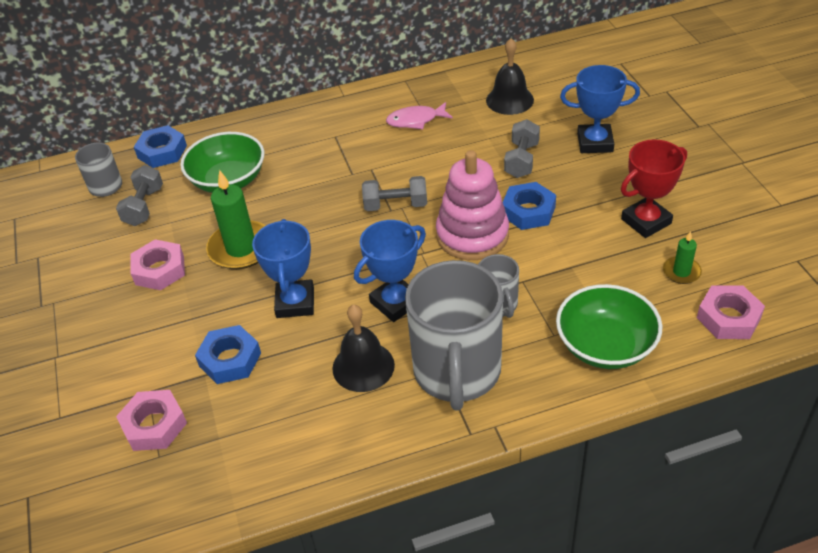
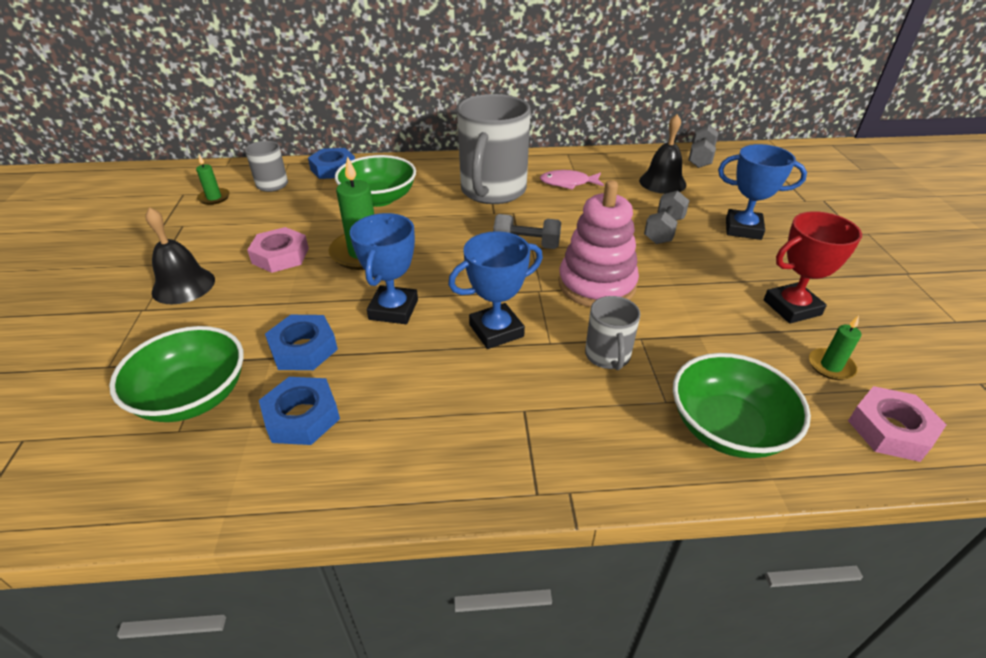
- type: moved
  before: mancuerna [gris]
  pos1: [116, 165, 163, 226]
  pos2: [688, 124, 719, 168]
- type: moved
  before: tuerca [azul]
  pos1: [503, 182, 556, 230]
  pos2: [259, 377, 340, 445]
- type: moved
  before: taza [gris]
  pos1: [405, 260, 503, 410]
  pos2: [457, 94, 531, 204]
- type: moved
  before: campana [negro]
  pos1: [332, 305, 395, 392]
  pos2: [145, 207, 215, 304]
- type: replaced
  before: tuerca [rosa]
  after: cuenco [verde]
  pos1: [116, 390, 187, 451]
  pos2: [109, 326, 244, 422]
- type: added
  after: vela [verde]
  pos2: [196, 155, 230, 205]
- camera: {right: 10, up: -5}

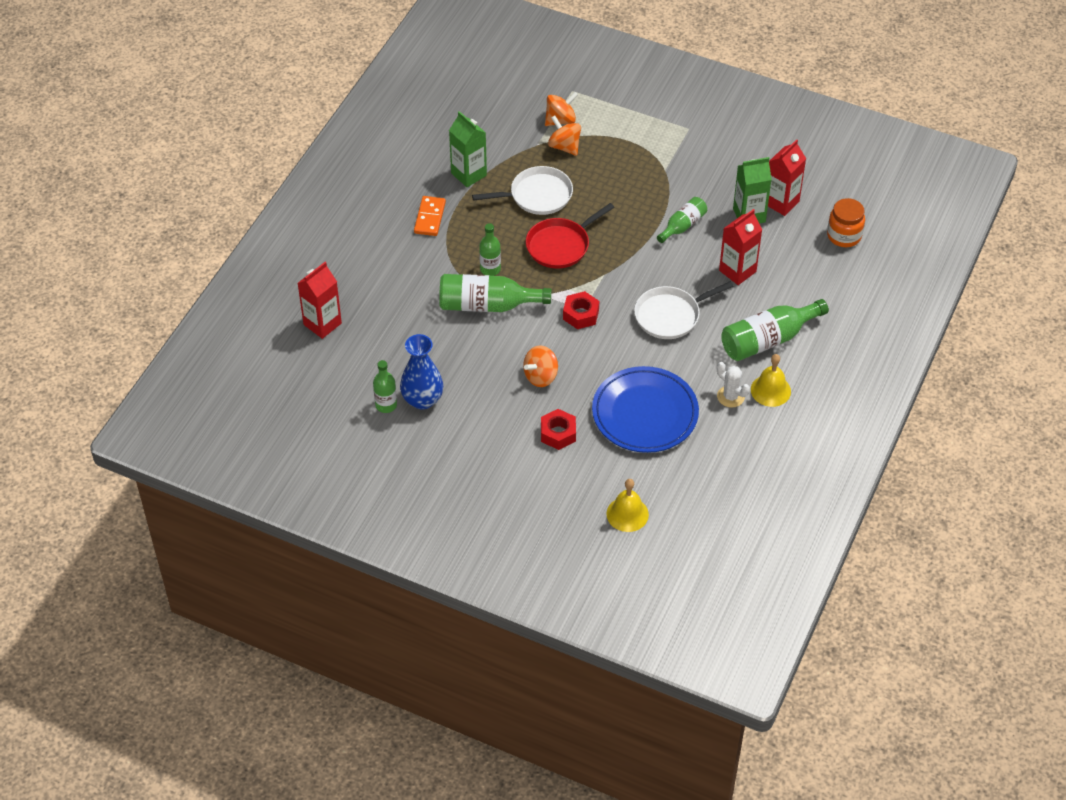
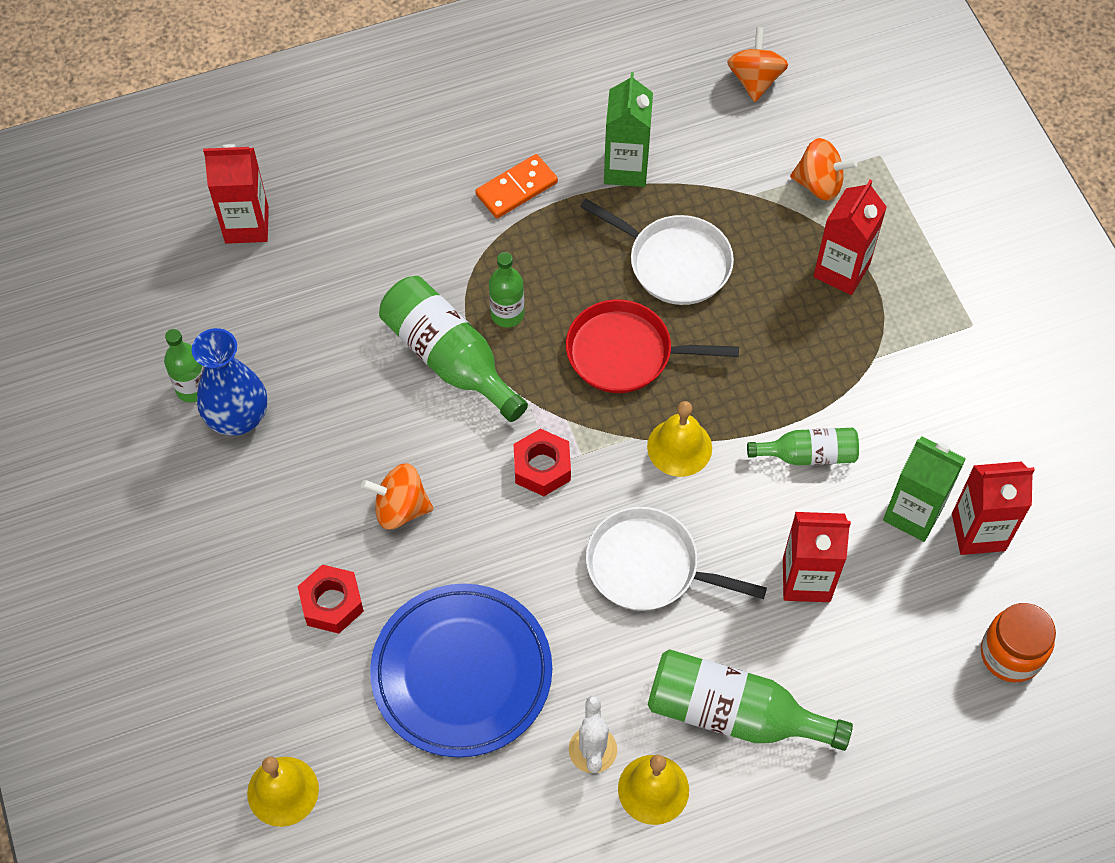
- type: moved
  before: peonza [naranja]
  pos1: [548, 115, 581, 156]
  pos2: [727, 27, 788, 102]
- type: added
  after: cartón de leche [rojo]
  pos2: [813, 180, 887, 295]
- type: added
  after: campana [amarillo]
  pos2: [647, 401, 712, 477]
- camera: {right: 45, up: 10}

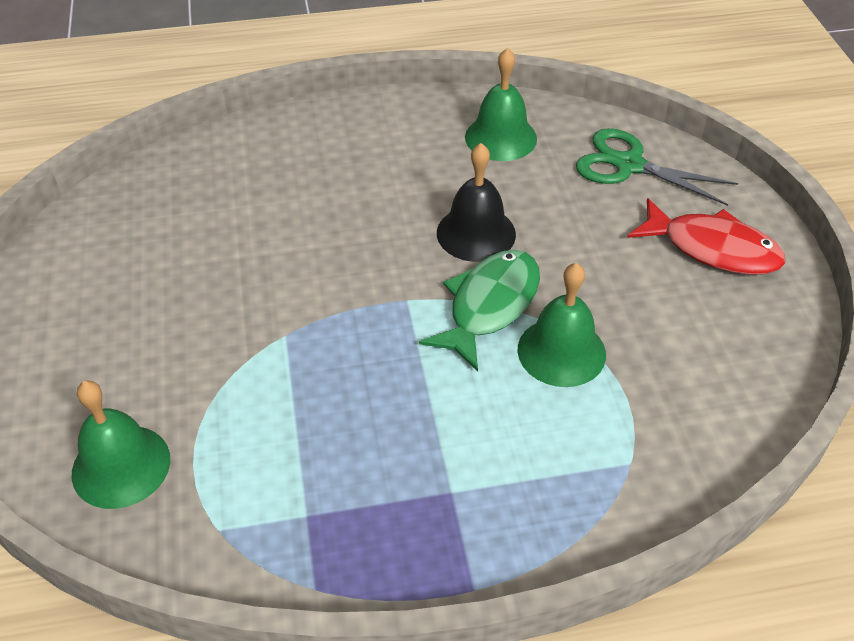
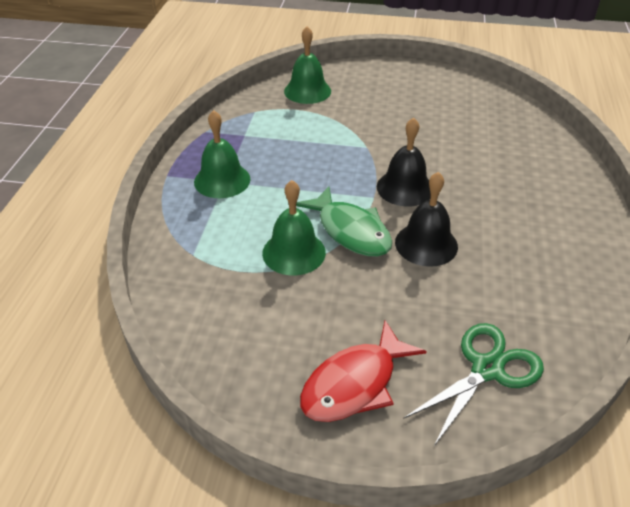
- type: moved
  before: campana [verde]
  pos1: [465, 48, 537, 161]
  pos2: [194, 110, 250, 198]
- type: added
  after: campana [negro]
  pos2: [377, 117, 431, 206]
- camera: {right: 110, up: -5}

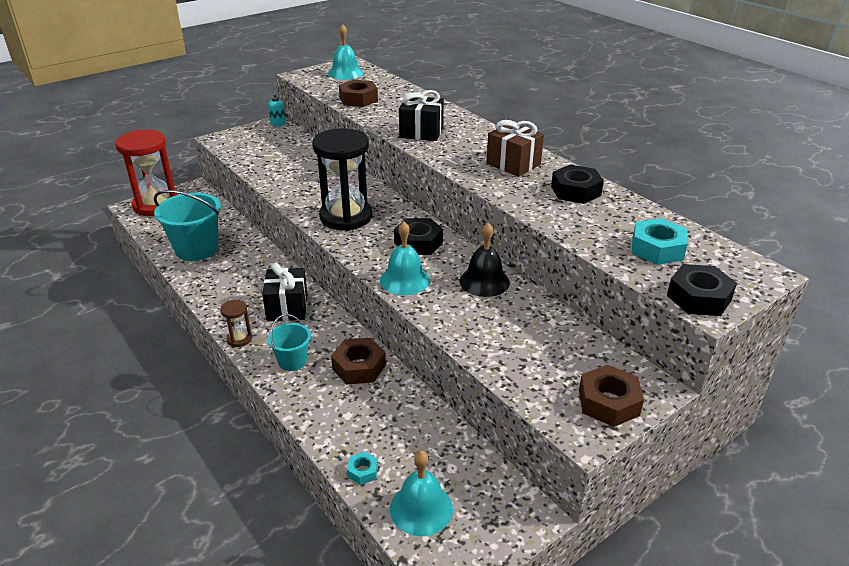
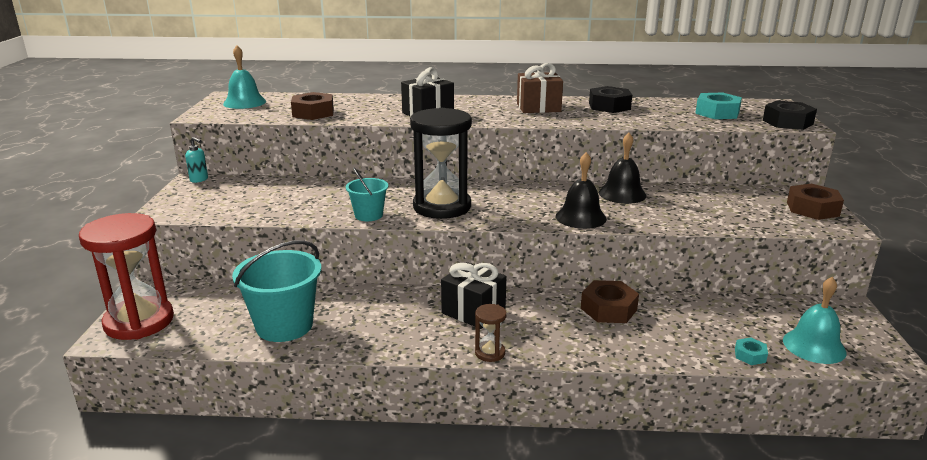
- type: removed
  before: tuerca [negro]
  pos1: [394, 218, 443, 255]
- type: recoloured
  before: campana [turquesa]
  after: campana [negro]
  pos1: [380, 221, 430, 295]
  pos2: [556, 152, 607, 229]
- type: moved
  before: balde [turquesa]
  pos1: [267, 314, 311, 371]
  pos2: [346, 168, 388, 221]
- camera: {right: -50, up: -10}

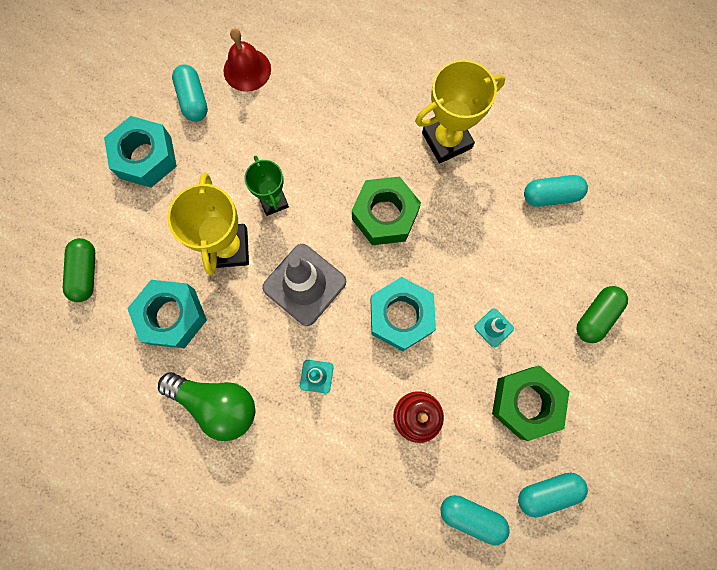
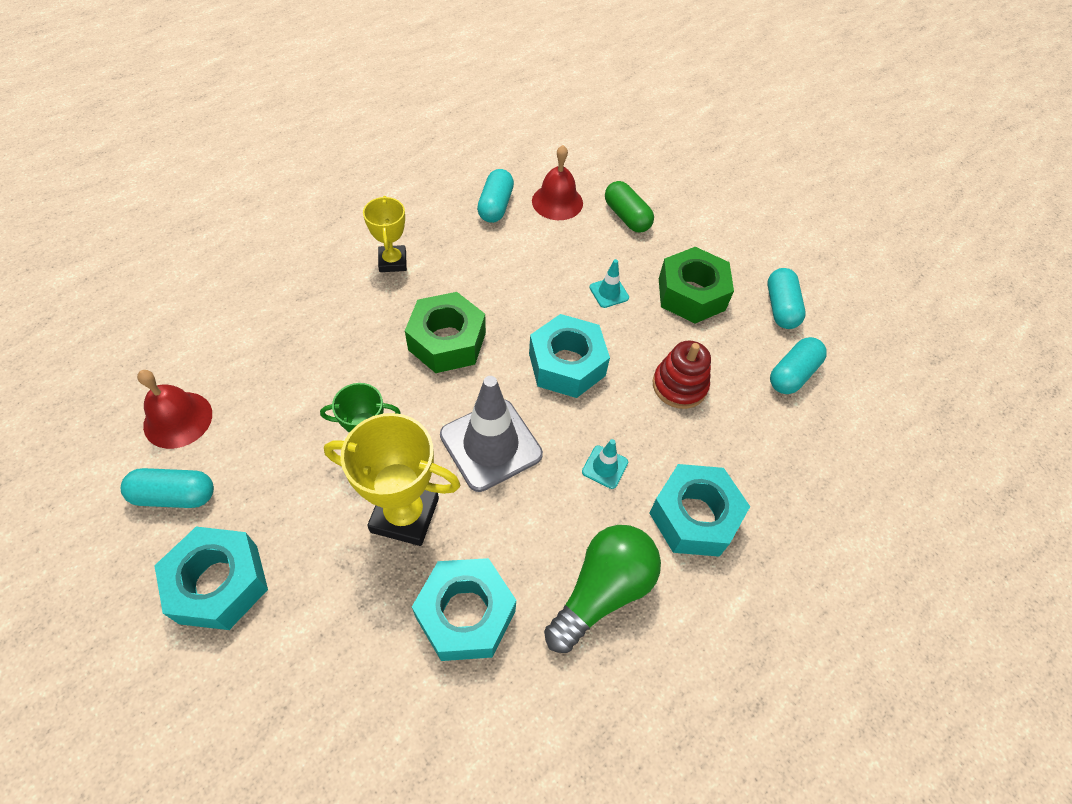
- type: resized
  before: trofeo [amarillo]
  pos1: [415, 60, 505, 164]
  pos2: [363, 196, 407, 272]
  scale: 0.62
- type: removed
  before: cápsula [verde]
  pos1: [63, 238, 95, 302]
- type: added
  after: campana [rojo]
  pos2: [532, 145, 583, 220]
- type: added
  after: tuerca [turquesa]
  pos2: [649, 464, 750, 557]
- camera: {right: -75, up: -20}

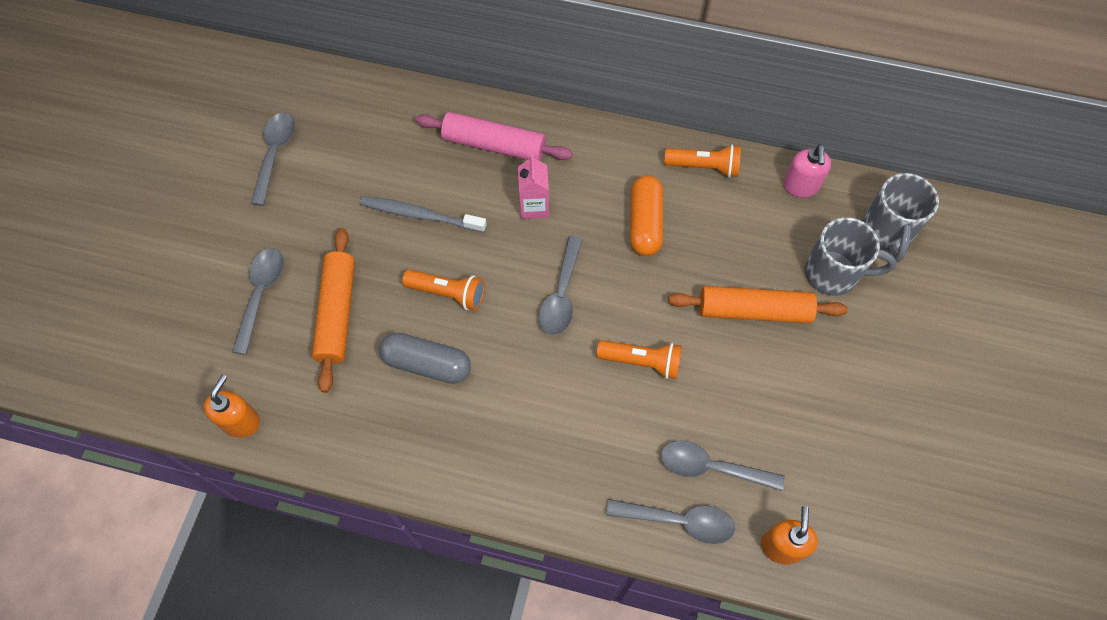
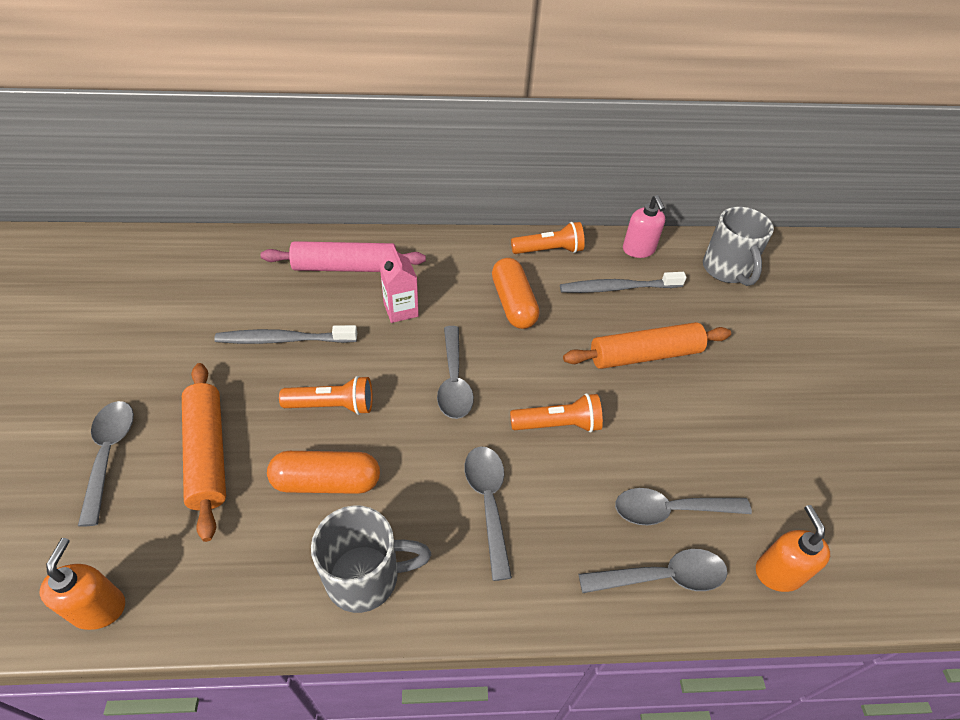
- type: moved
  before: cuchara [gris]
  pos1: [250, 113, 295, 206]
  pos2: [464, 446, 512, 581]
- type: moved
  before: taza [gris]
  pos1: [805, 217, 896, 296]
  pos2: [311, 506, 431, 613]
- type: recoloured
  before: cápsula [gris]
  after: cápsula [naranja]
  pos1: [379, 333, 471, 384]
  pos2: [267, 451, 380, 494]
- type: added
  after: cepillo de dientes [gris]
  pos2: [560, 272, 687, 293]
- camera: {right: -20, up: -15}

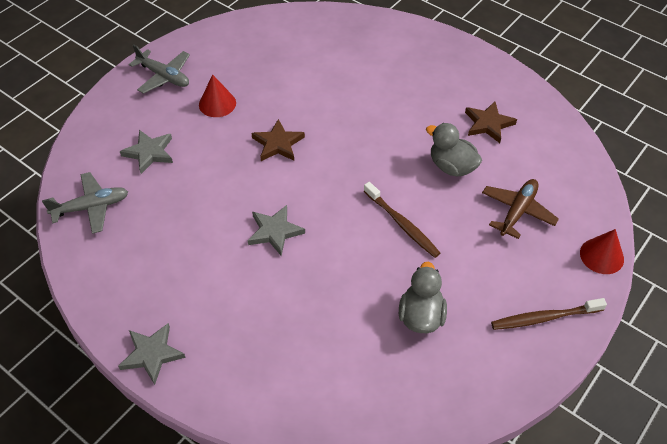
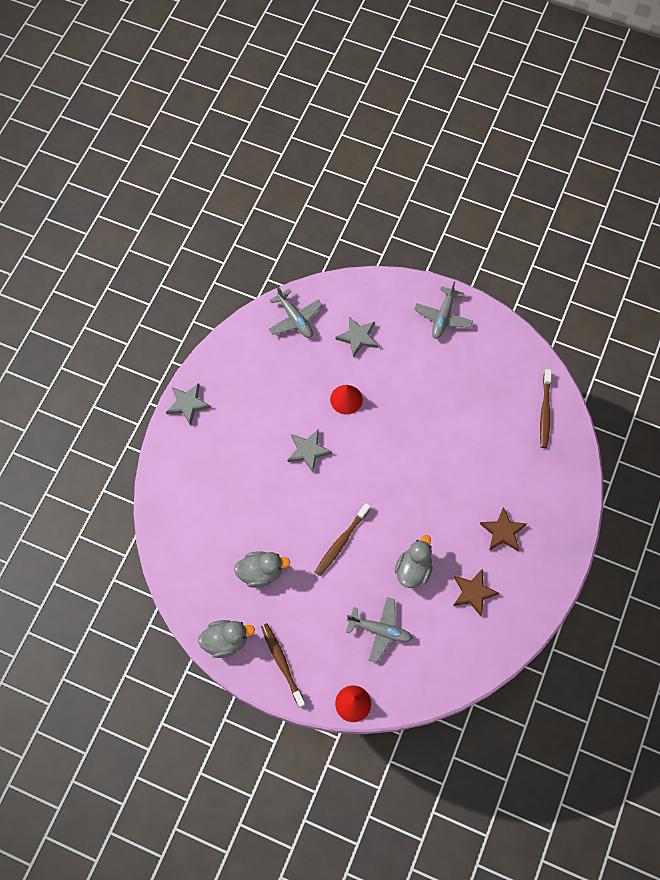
- type: moved
  before: cono [rojo]
  pos1: [199, 74, 236, 117]
  pos2: [330, 385, 363, 415]
- type: moved
  before: estrella [marrón]
  pos1: [251, 119, 305, 161]
  pos2: [480, 507, 527, 551]
- type: recoloured
  before: avión [marrón]
  after: avión [gris]
  pos1: [482, 179, 559, 239]
  pos2: [346, 597, 413, 663]
- type: added
  after: cepillo de dientes [marrón]
  pos2: [540, 369, 552, 448]
- type: added
  after: pato [gris]
  pos2: [198, 620, 255, 658]
- camera: {right: 75, up: 15}

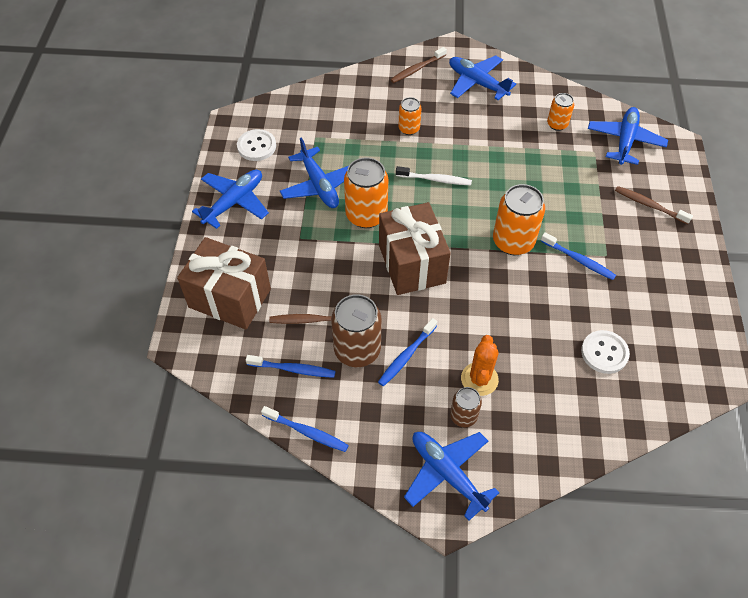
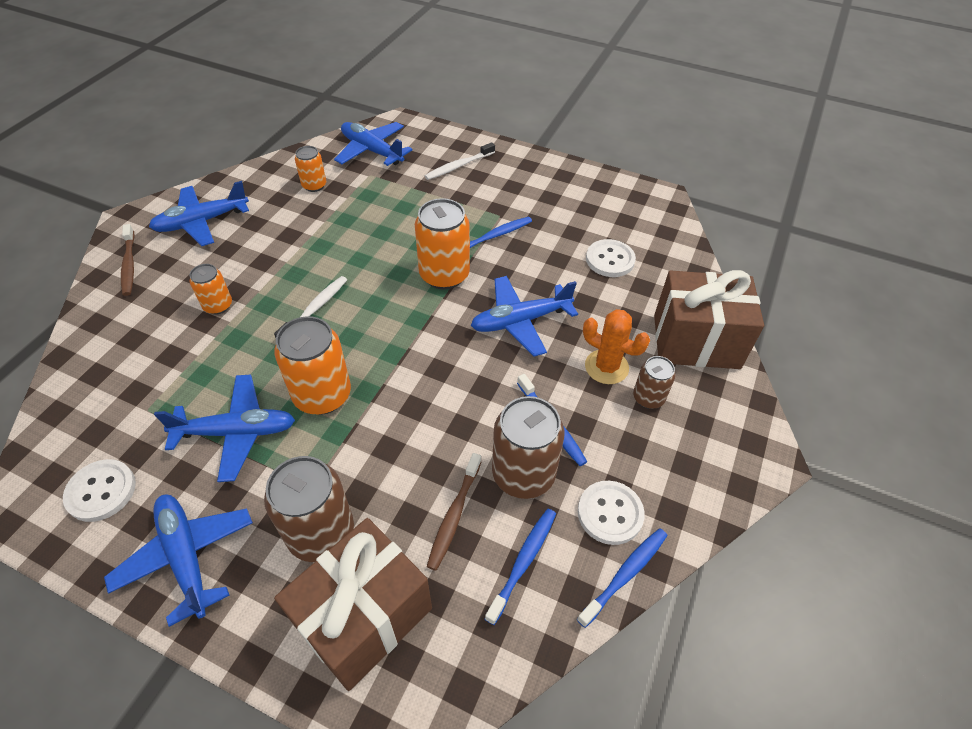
- type: recoloured
  before: cepillo de dientes [marrón]
  after: cepillo de dientes [blanco]
  pos1: [615, 186, 693, 224]
  pos2: [425, 142, 495, 180]
- type: moved
  before: regalo [marrón]
  pos1: [379, 202, 451, 295]
  pos2: [654, 270, 764, 369]
- type: moved
  before: avión [azul]
  pos1: [404, 432, 499, 520]
  pos2: [471, 276, 578, 356]
- type: added
  after: lata [marrón]
  pos2: [264, 456, 354, 562]
- type: added
  after: botón [blanco]
  pos2: [578, 481, 645, 545]
- camera: {right: -70, up: -5}

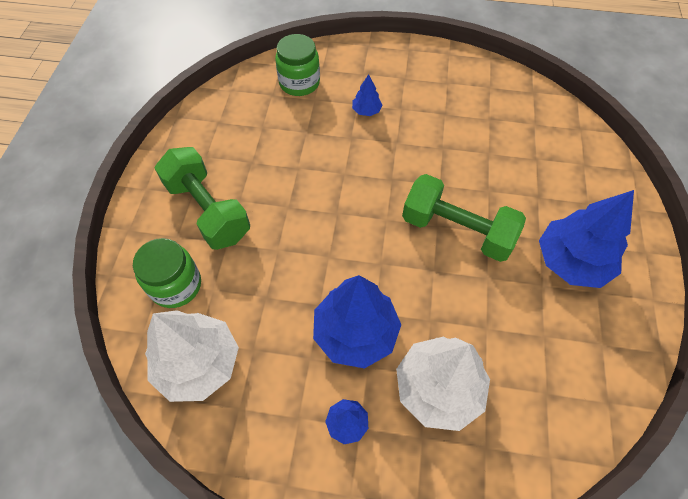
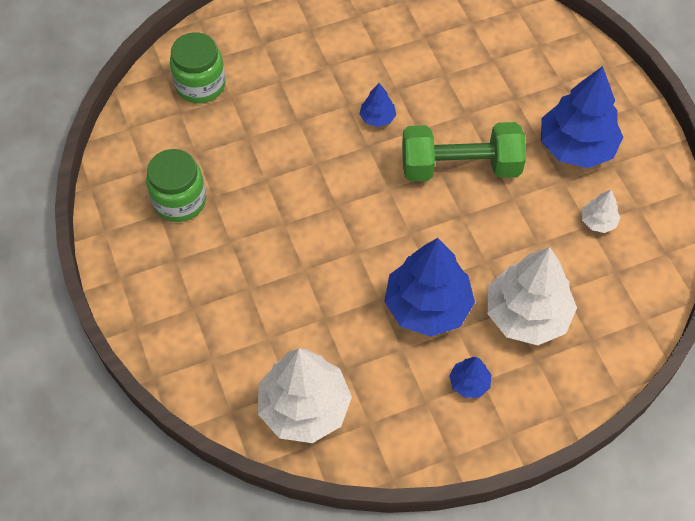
- type: moved
  before: árbol [azul]
  pos1: [352, 74, 382, 116]
  pos2: [360, 83, 396, 127]
- type: removed
  before: mancuerna [verde]
  pos1: [154, 147, 250, 250]
- type: moved
  before: tarro [verde]
  pos1: [133, 238, 201, 308]
  pos2: [146, 149, 206, 222]
- type: added
  after: árbol [blanco]
  pos2: [582, 190, 621, 233]
- camera: {right: -30, up: 0}

